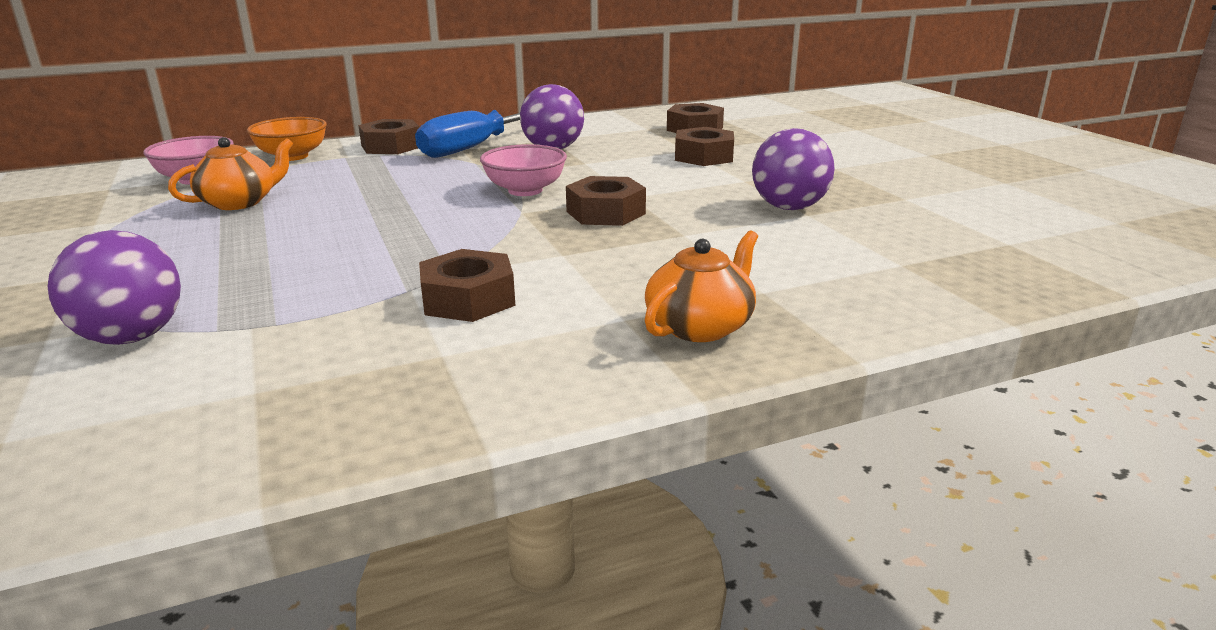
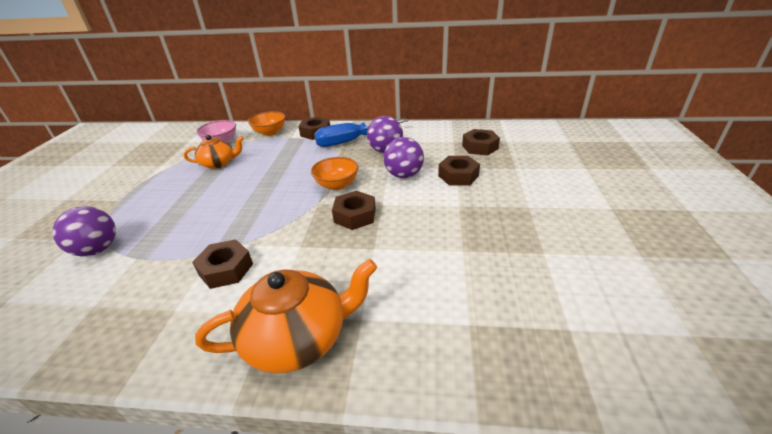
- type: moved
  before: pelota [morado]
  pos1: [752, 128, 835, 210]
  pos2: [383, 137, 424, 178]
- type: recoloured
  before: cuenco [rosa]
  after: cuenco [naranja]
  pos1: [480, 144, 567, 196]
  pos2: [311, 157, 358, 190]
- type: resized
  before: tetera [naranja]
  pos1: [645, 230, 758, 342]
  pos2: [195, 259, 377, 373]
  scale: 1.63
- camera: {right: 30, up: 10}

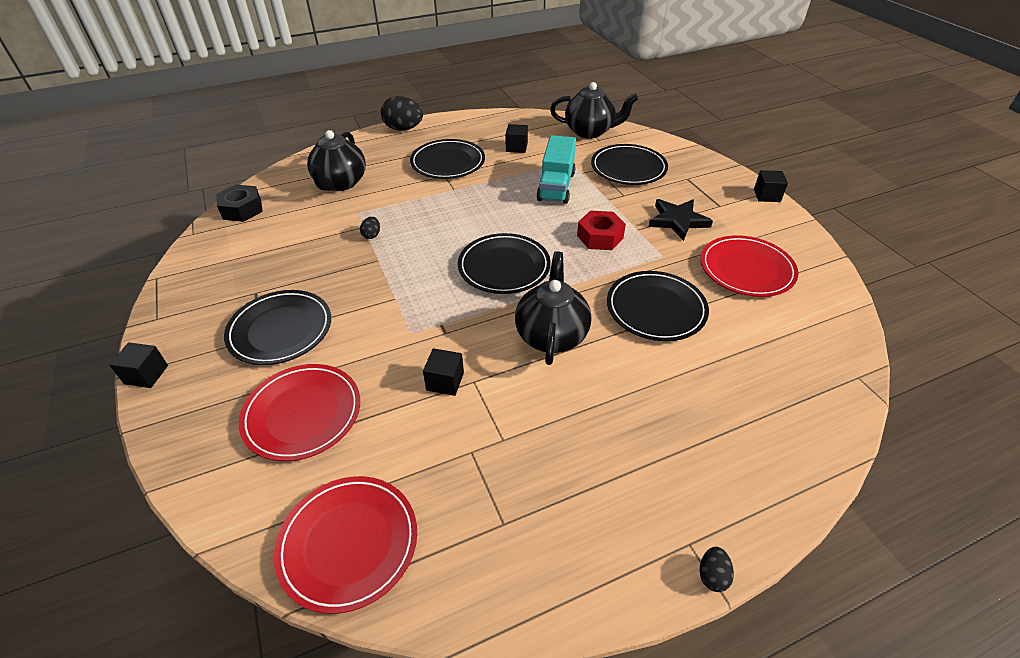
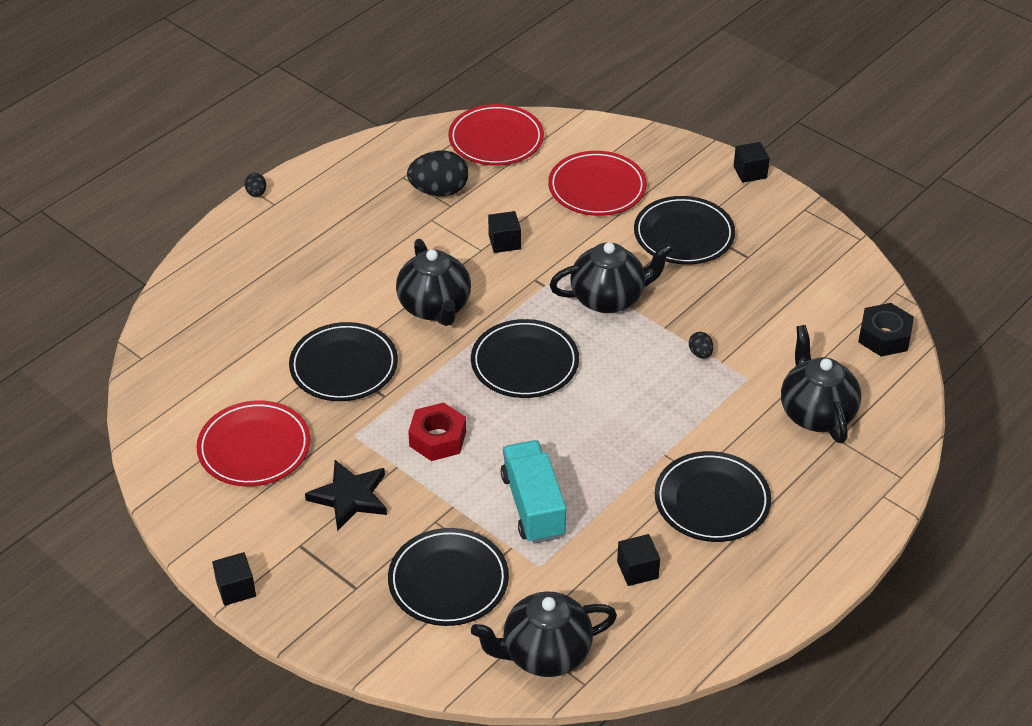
- type: moved
  before: huevo [negro]
  pos1: [381, 96, 423, 131]
  pos2: [407, 150, 468, 196]
- type: added
  after: tetera [negro]
  pos2: [550, 242, 673, 313]
- camera: {right: 155, up: 0}

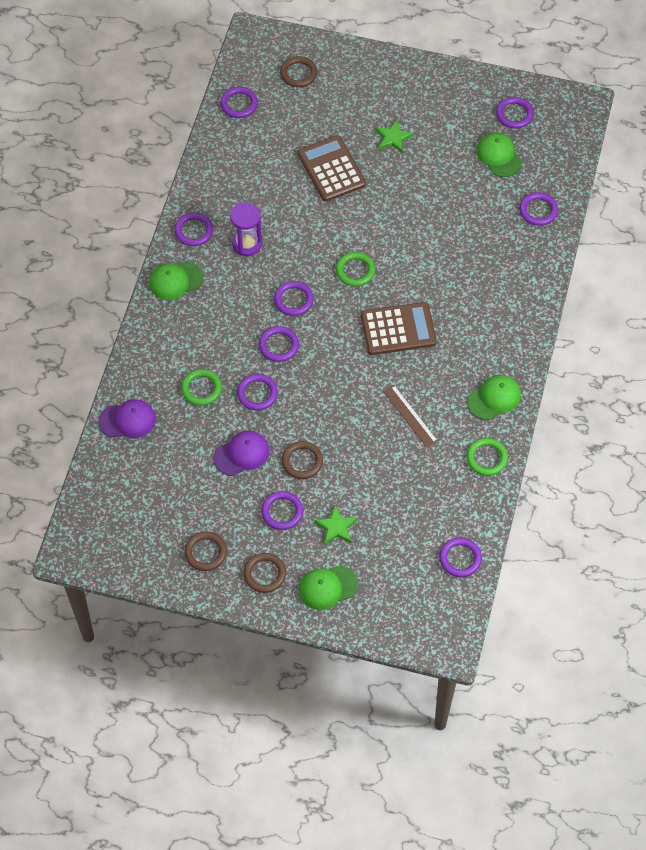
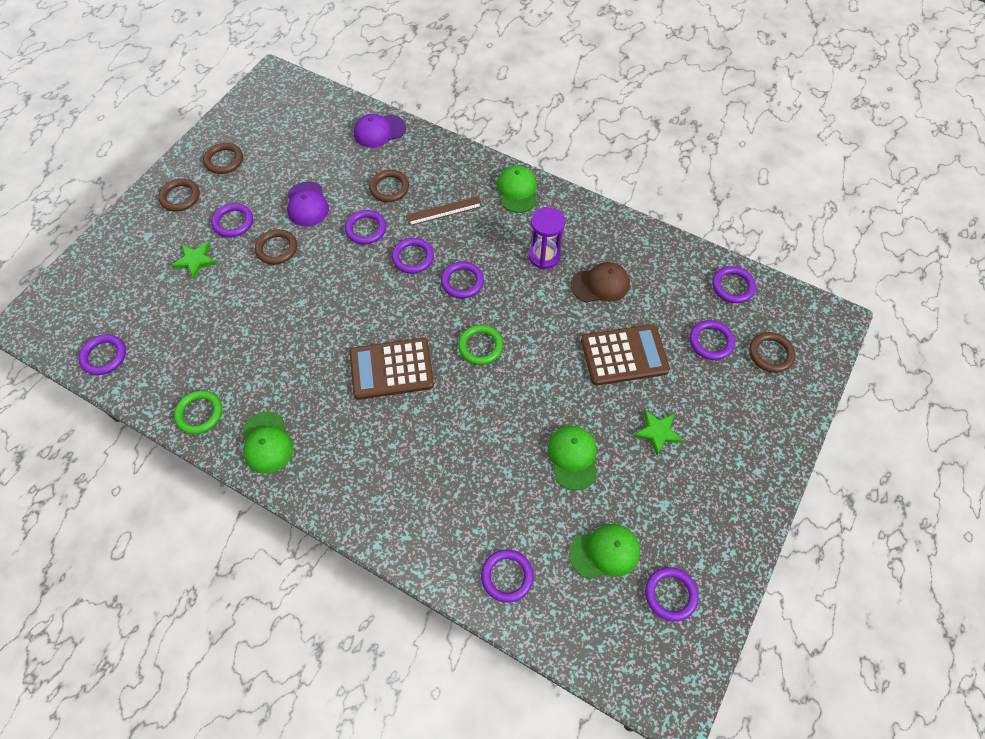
- type: moved
  before: anillo [morado]
  pos1: [174, 212, 213, 246]
  pos2: [690, 320, 735, 360]
- type: turned
  before: calculadora [marrón]
  pos1: [361, 302, 437, 355]
  pos2: [350, 338, 434, 400]
  turn: 75
- type: recoloured
  before: anillo [verde]
  after: anillo [marrón]
  pos1: [181, 369, 222, 406]
  pos2: [369, 170, 409, 202]
- type: moved
  before: regla [marrón]
  pos1: [383, 385, 438, 448]
  pos2: [406, 196, 482, 226]
- type: turned
  before: gorra [morado]
  pos1: [99, 399, 156, 438]
  pos2: [354, 114, 406, 148]
  turn: 60
- type: moved
  before: gorra [verde]
  pos1: [299, 565, 358, 610]
  pos2: [548, 426, 597, 491]
- type: added
  after: gorra [marrón]
  pos2: [571, 262, 630, 303]
- camera: {right: 105, up: 0}

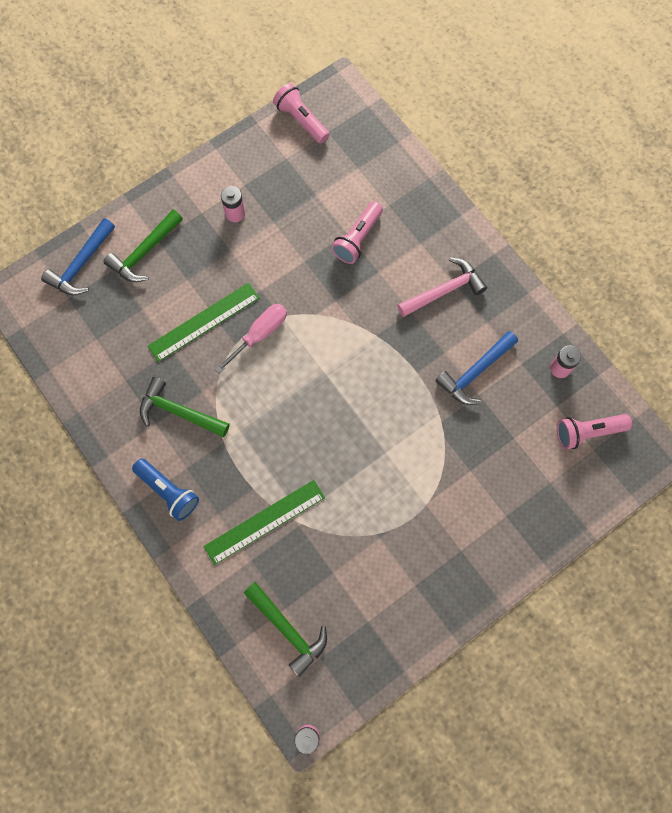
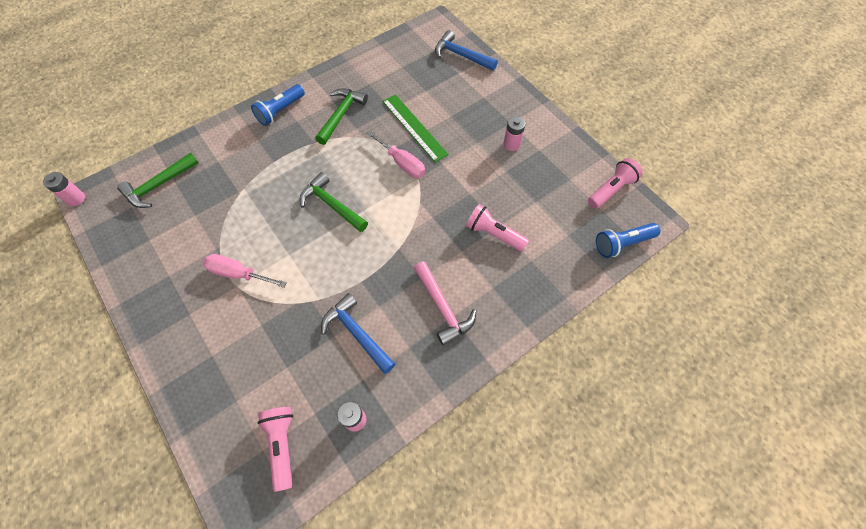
- type: moved
  before: martillo [verde]
  pos1: [104, 210, 183, 282]
  pos2: [300, 172, 368, 232]
- type: removed
  before: regla [verde]
  pos1: [204, 480, 325, 565]
- type: added
  after: lámpara de mano [azul]
  pos2: [596, 223, 661, 258]
- type: added
  after: destornillador [rosa]
  pos2: [203, 254, 287, 288]
- camera: {right: 90, up: -10}

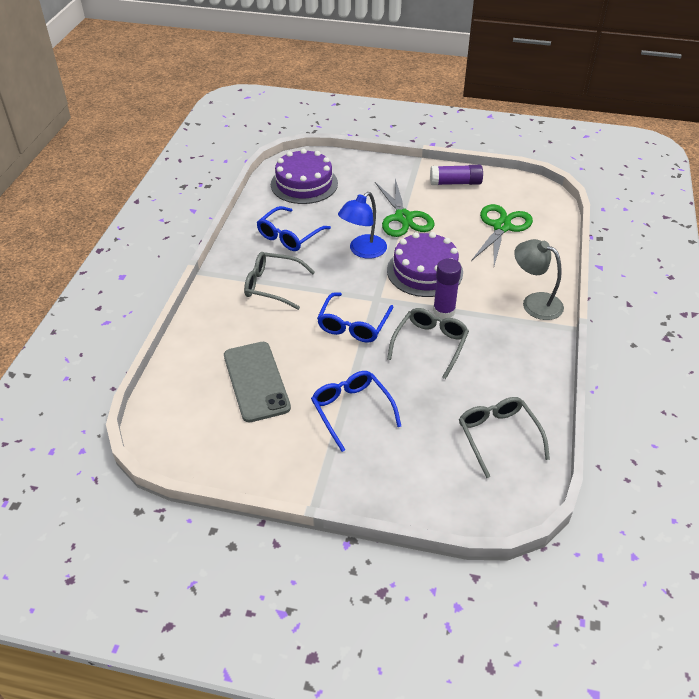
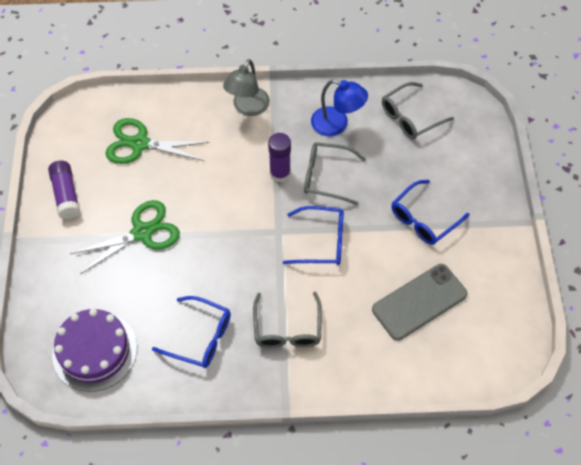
- type: moved
  before: lámpara [azul]
  pos1: [338, 192, 387, 259]
  pos2: [311, 80, 368, 136]
- type: removed
  before: tarta [morado]
  pos1: [387, 232, 463, 297]
- camera: {right: -105, up: 15}

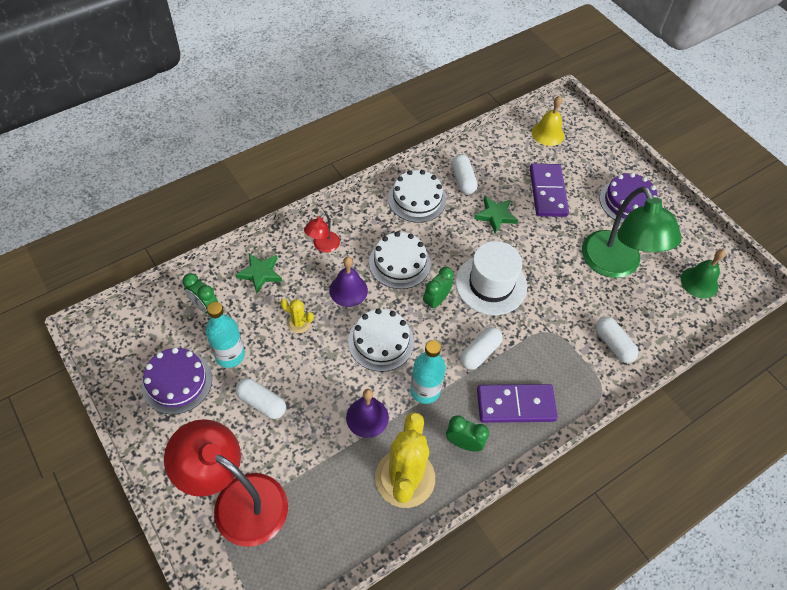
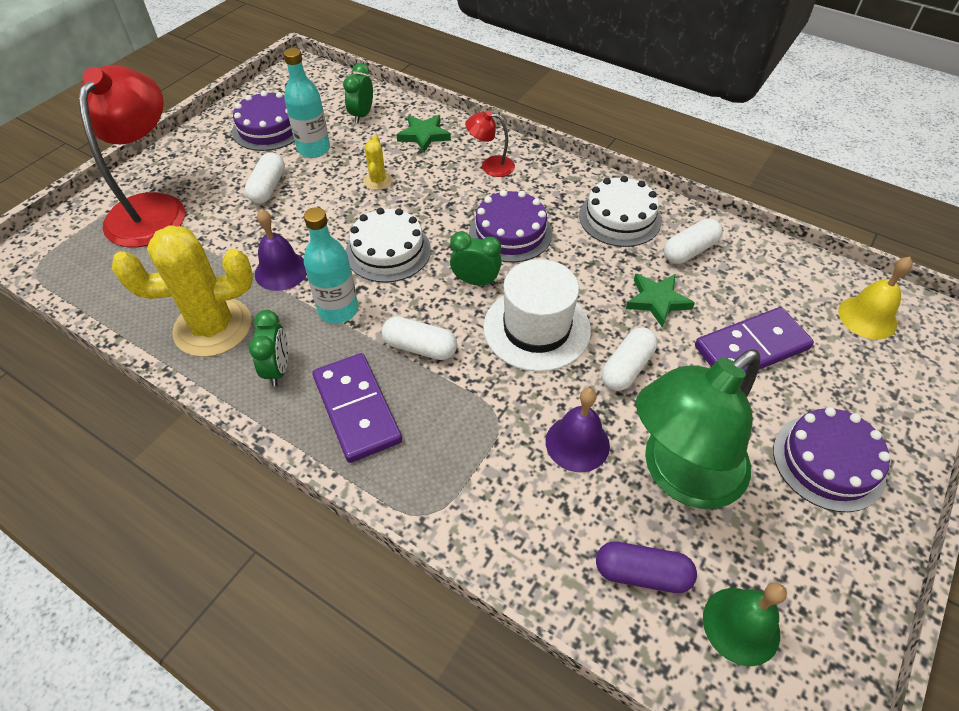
- type: recoloured
  before: tarta [blanco]
  after: tarta [morado]
  pos1: [369, 232, 431, 289]
  pos2: [469, 190, 552, 262]
- type: moved
  before: campana [morado]
  pos1: [329, 256, 368, 307]
  pos2: [546, 388, 610, 472]
- type: moved
  before: cápsula [blanco]
  pos1: [596, 317, 639, 363]
  pos2: [602, 327, 657, 391]
- type: added
  after: cápsula [morado]
  pos2: [596, 541, 697, 593]
- camera: {right: 70, up: -5}

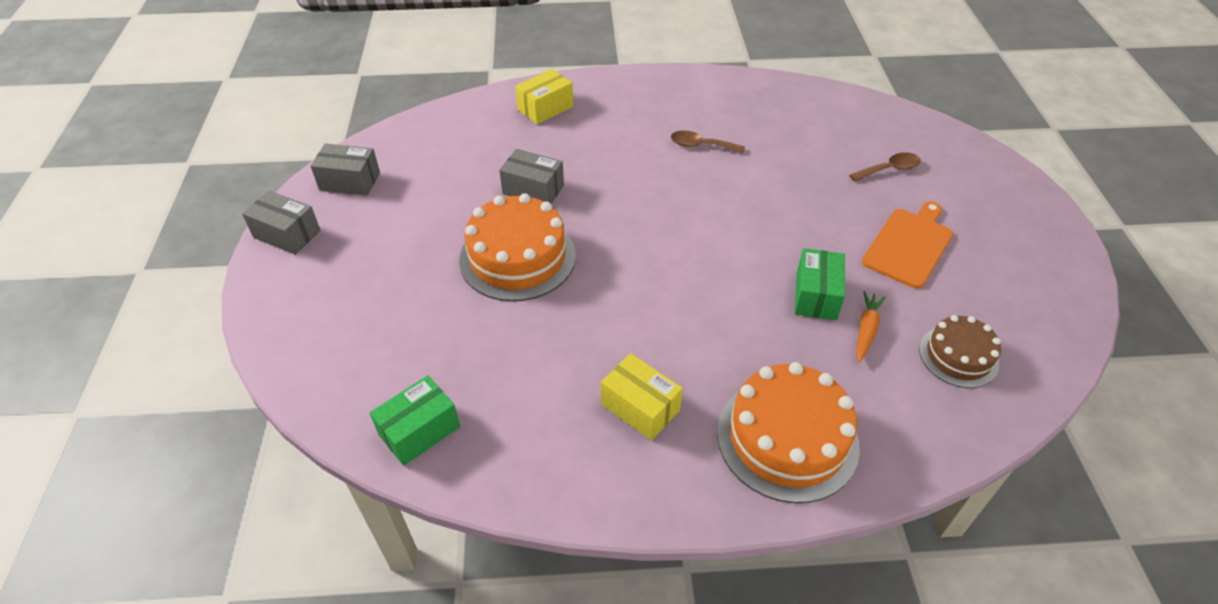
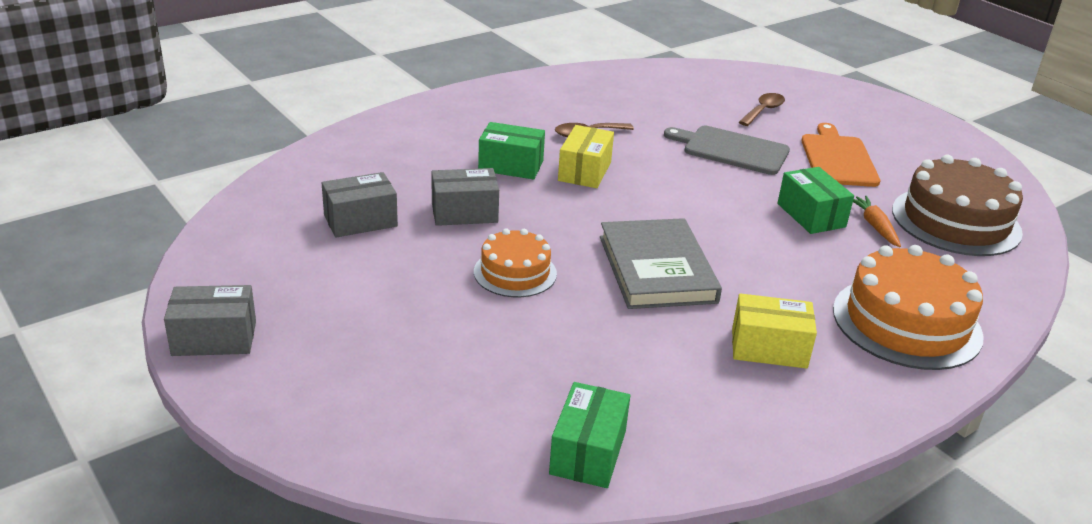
- type: moved
  before: caja [amarillo]
  pos1: [515, 69, 573, 124]
  pos2: [558, 125, 614, 188]
- type: moved
  before: caja [gris]
  pos1: [311, 143, 380, 196]
  pos2: [322, 172, 398, 238]
- type: resized
  before: tarta [naranja]
  pos1: [459, 193, 576, 301]
  pos2: [474, 229, 557, 297]
  scale: 0.59
- type: resized
  before: tarta [marrón]
  pos1: [919, 315, 1001, 388]
  pos2: [892, 155, 1023, 256]
  scale: 1.69
- type: added
  after: caja [verde]
  pos2: [478, 122, 545, 179]
- type: added
  after: tabla de cortar [gris]
  pos2: [664, 126, 790, 175]
- type: added
  after: libro [gris]
  pos2: [600, 218, 722, 309]
- camera: {right: -35, up: -15}

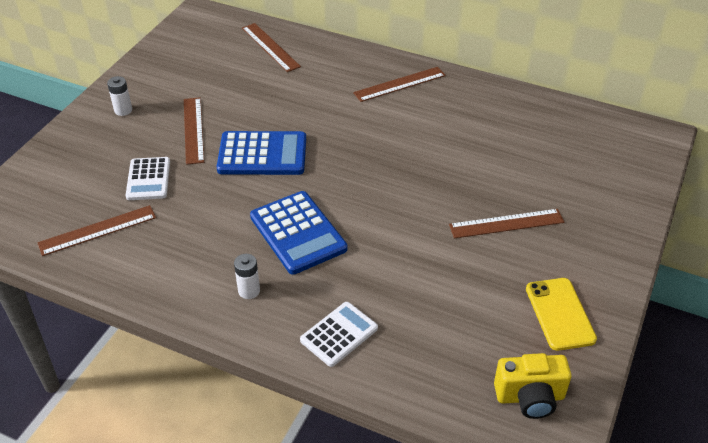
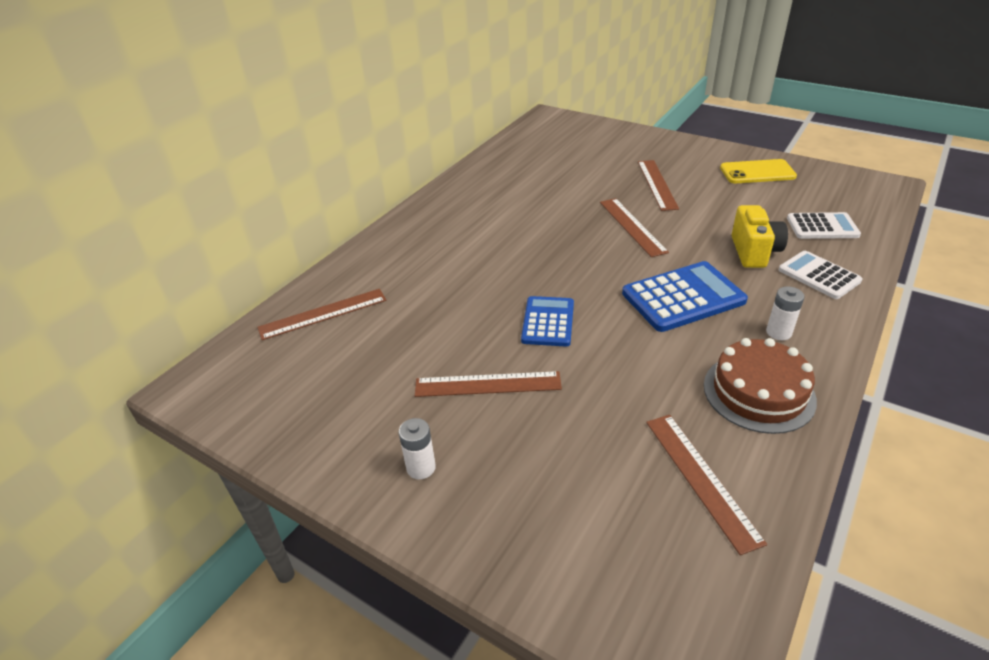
- type: moved
  before: regla [marrón]
  pos1: [353, 67, 446, 102]
  pos2: [600, 198, 669, 257]
- type: resized
  before: calculadora [azul]
  pos1: [216, 131, 306, 175]
  pos2: [521, 296, 574, 347]
  scale: 0.65
- type: moved
  before: calculadora [blanco]
  pos1: [126, 157, 170, 200]
  pos2: [787, 212, 861, 239]
- type: moved
  before: cámara [amarillo]
  pos1: [494, 353, 571, 419]
  pos2: [732, 205, 788, 268]
- type: added
  after: tarta [marrón]
  pos2: [704, 338, 817, 434]
- camera: {right: -80, up: -5}

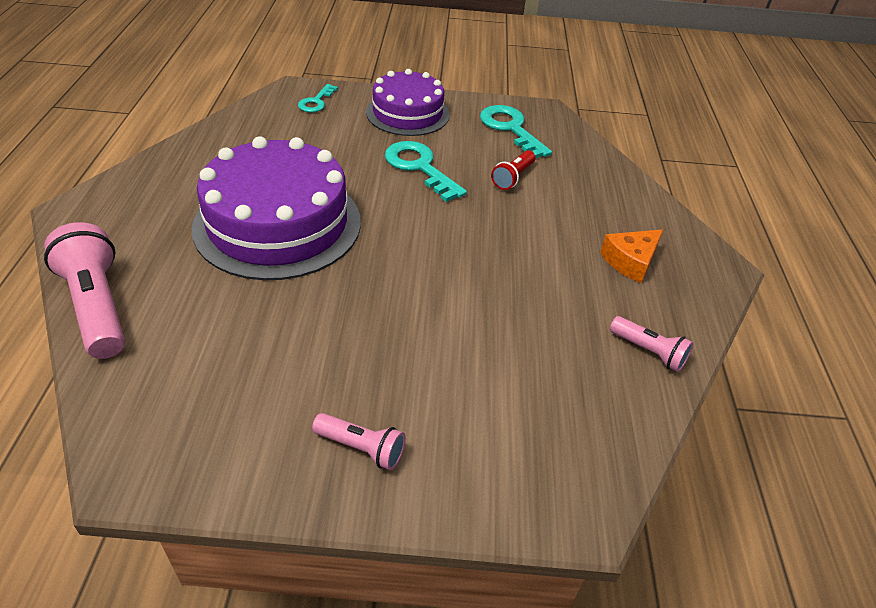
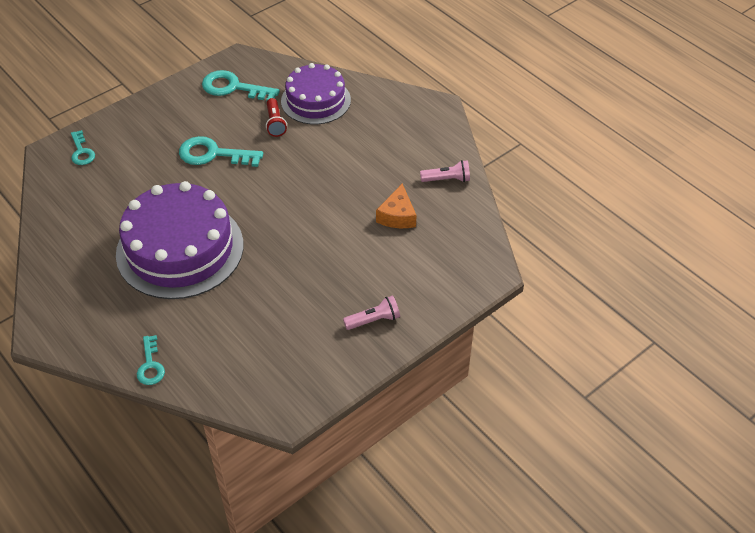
- type: moved
  before: tarta [morado]
  pos1: [366, 69, 449, 136]
  pos2: [281, 63, 351, 124]
- type: replaced
  before: lámpara de mano [rosa]
  after: llave [turquesa]
  pos1: [44, 222, 125, 359]
  pos2: [137, 335, 165, 385]
- type: moved
  before: queso [naranja]
  pos1: [600, 229, 663, 283]
  pos2: [376, 183, 417, 228]
- camera: {right: -40, up: 5}

